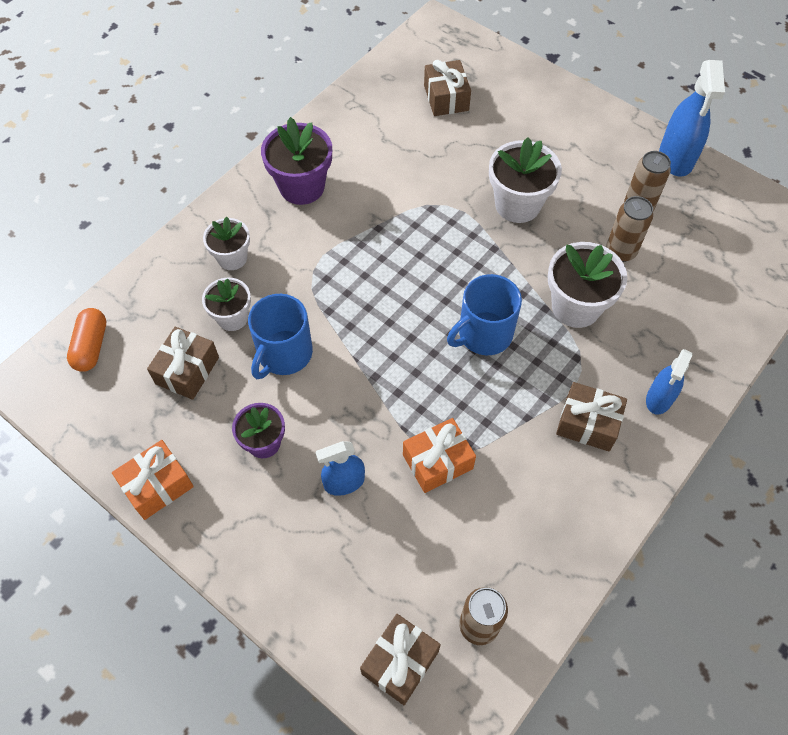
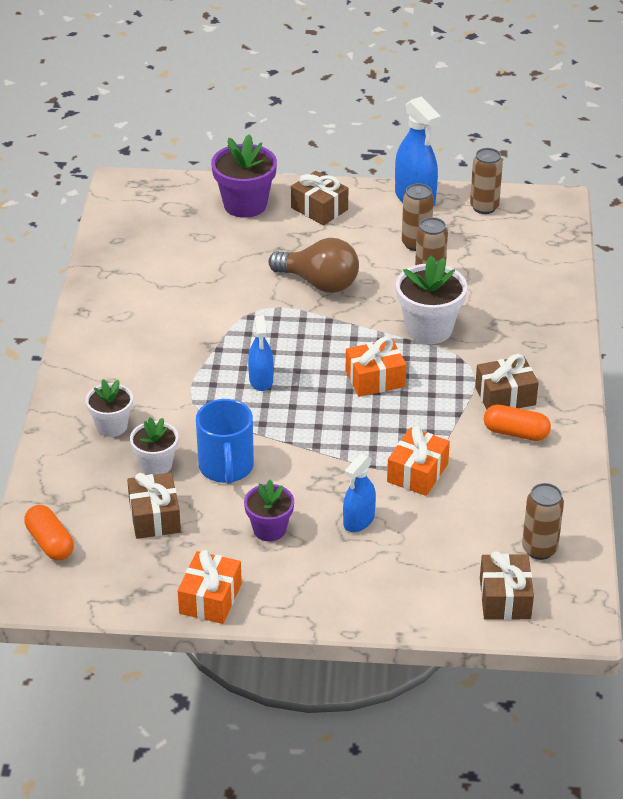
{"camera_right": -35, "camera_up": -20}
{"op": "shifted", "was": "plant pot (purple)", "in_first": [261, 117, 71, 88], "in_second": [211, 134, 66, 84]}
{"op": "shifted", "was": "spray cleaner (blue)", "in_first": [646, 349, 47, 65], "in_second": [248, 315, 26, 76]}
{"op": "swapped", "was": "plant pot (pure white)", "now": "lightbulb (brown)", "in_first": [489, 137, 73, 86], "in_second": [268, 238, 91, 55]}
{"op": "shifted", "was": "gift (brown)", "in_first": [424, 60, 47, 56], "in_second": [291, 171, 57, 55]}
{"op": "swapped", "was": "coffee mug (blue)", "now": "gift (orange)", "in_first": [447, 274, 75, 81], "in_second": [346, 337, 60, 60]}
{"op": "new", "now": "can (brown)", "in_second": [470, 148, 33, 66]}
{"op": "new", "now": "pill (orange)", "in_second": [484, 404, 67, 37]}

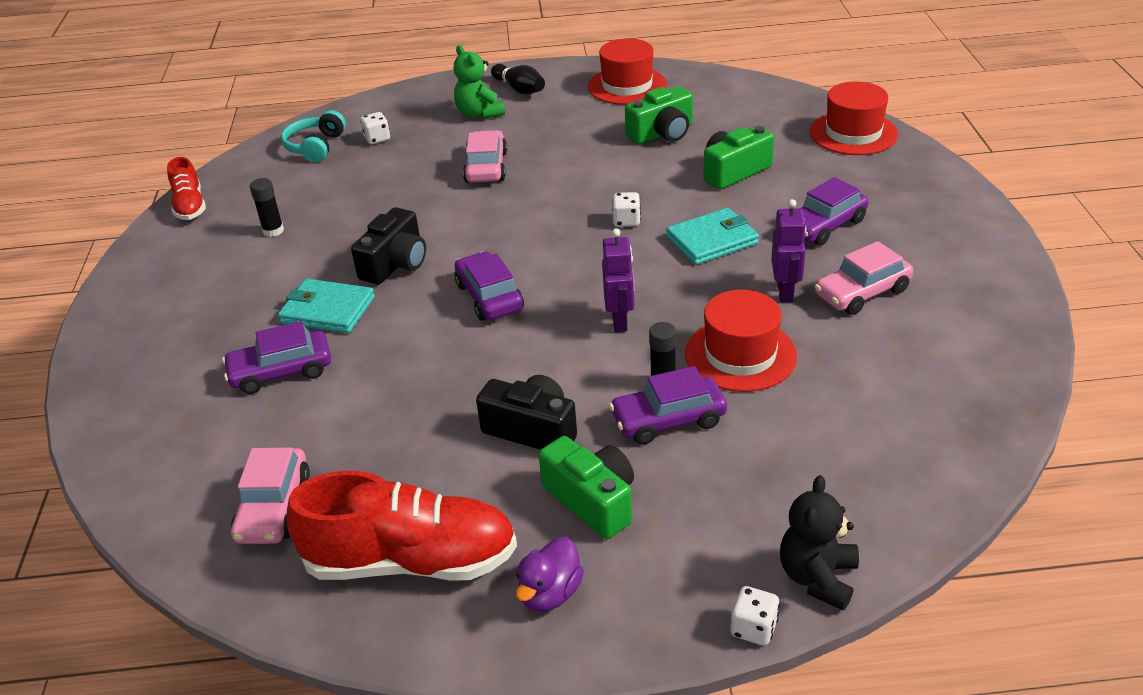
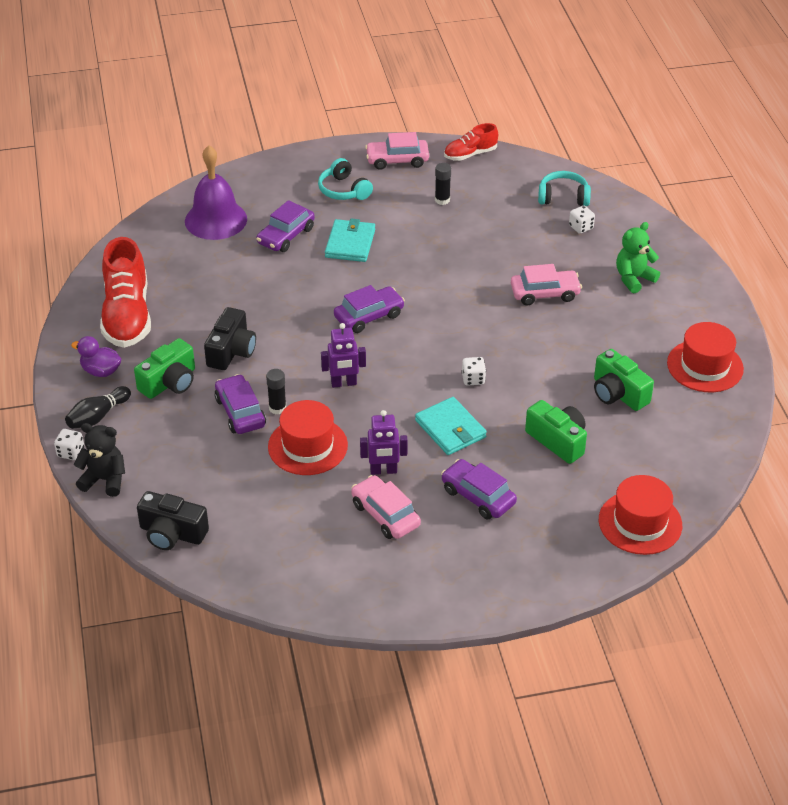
{"camera_right": 80, "camera_up": 5}
{"op": "shifted", "was": "bowling pin (ebony)", "in_first": [491, 64, 54, 30], "in_second": [65, 386, 66, 43]}
{"op": "shifted", "was": "camera (ebony)", "in_first": [351, 207, 75, 77], "in_second": [137, 491, 72, 59]}
{"op": "new", "now": "bell (purple)", "in_second": [185, 145, 62, 95]}
{"op": "rotated", "was": "car (purple)", "in_first": [222, 321, 109, 73], "in_second": [256, 200, 59, 52], "clockwise": -120}
{"op": "new", "now": "over-ear headphones (aqua)", "in_second": [318, 158, 55, 42]}
{"op": "shifted", "was": "car (pink)", "in_first": [231, 448, 79, 96], "in_second": [365, 132, 64, 38]}

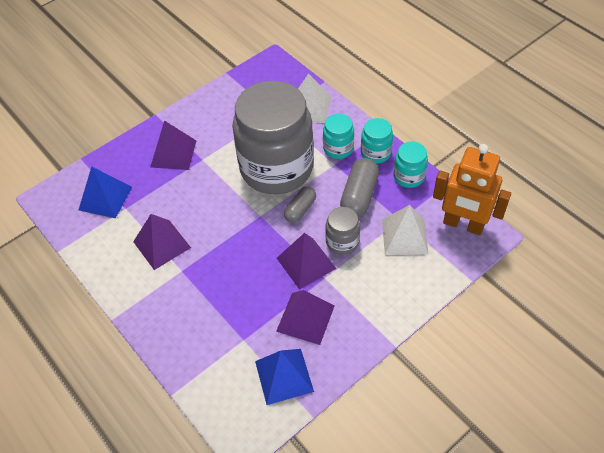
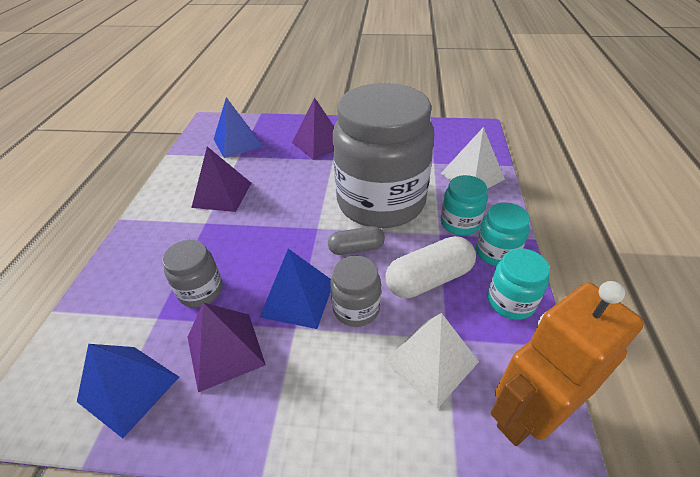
{"camera_right": 45, "camera_up": -10}
{"op": "new", "now": "preserve jar (gray)", "in_second": [162, 240, 61, 68]}
{"op": "repainted", "was": "pyramid shape (purple)", "now": "pyramid shape (blue)", "in_first": [277, 233, 60, 57], "in_second": [260, 249, 71, 80]}
{"op": "repainted", "was": "pill (gray)", "now": "pill (pure white)", "in_first": [340, 158, 39, 60], "in_second": [385, 236, 91, 62]}
{"op": "rotated", "was": "toy robot (orange)", "in_first": [433, 144, 78, 91], "in_second": [491, 281, 153, 165], "clockwise": 75}

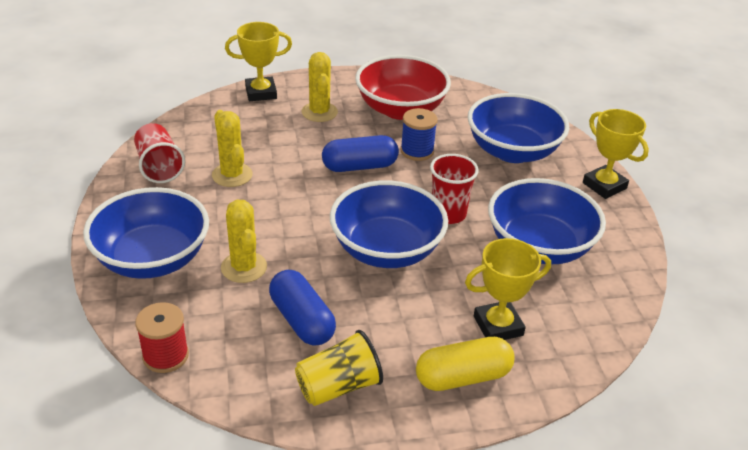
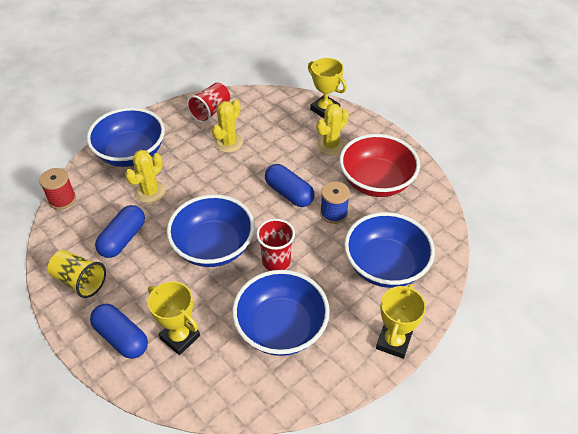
{"camera_right": 60, "camera_up": 10}
{"op": "repainted", "was": "pill (golden)", "now": "pill (blue)", "in_first": [416, 337, 98, 54], "in_second": [90, 304, 58, 55]}

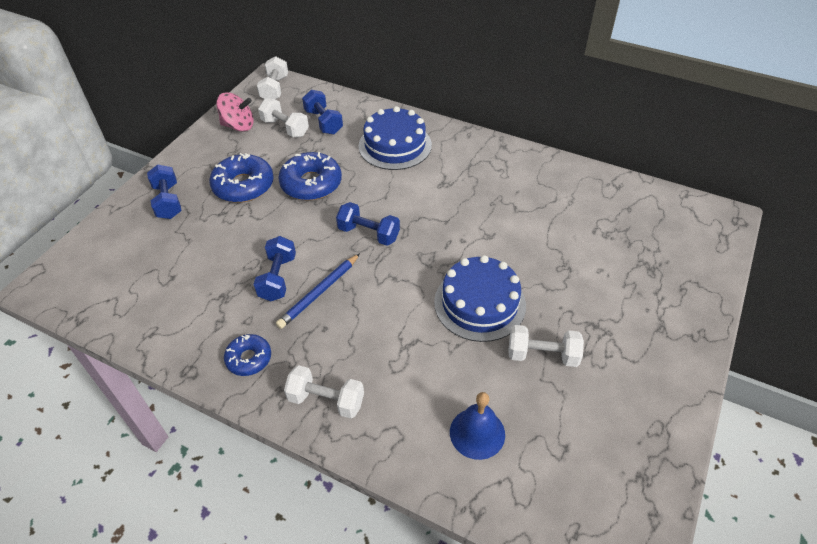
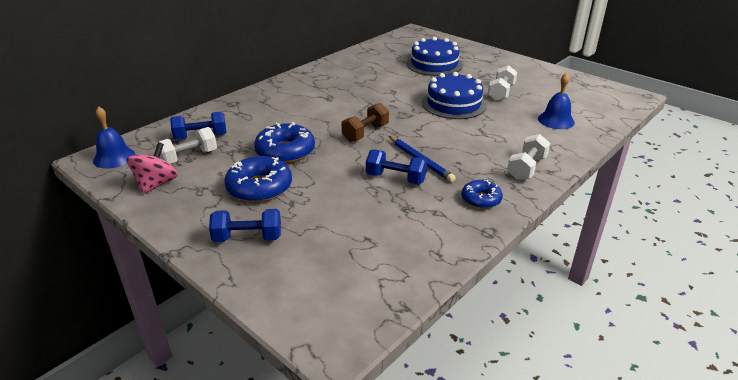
{"camera_right": -75, "camera_up": -15}
{"op": "swapped", "was": "hand weight (pure white)", "now": "bell (blue)", "in_first": [257, 56, 31, 43], "in_second": [93, 106, 42, 62]}
{"op": "repainted", "was": "hand weight (blue)", "now": "hand weight (brown)", "in_first": [336, 202, 64, 44], "in_second": [341, 103, 48, 39]}
{"op": "shifted", "was": "layer cake (blue)", "in_first": [358, 106, 74, 64], "in_second": [406, 37, 57, 39]}

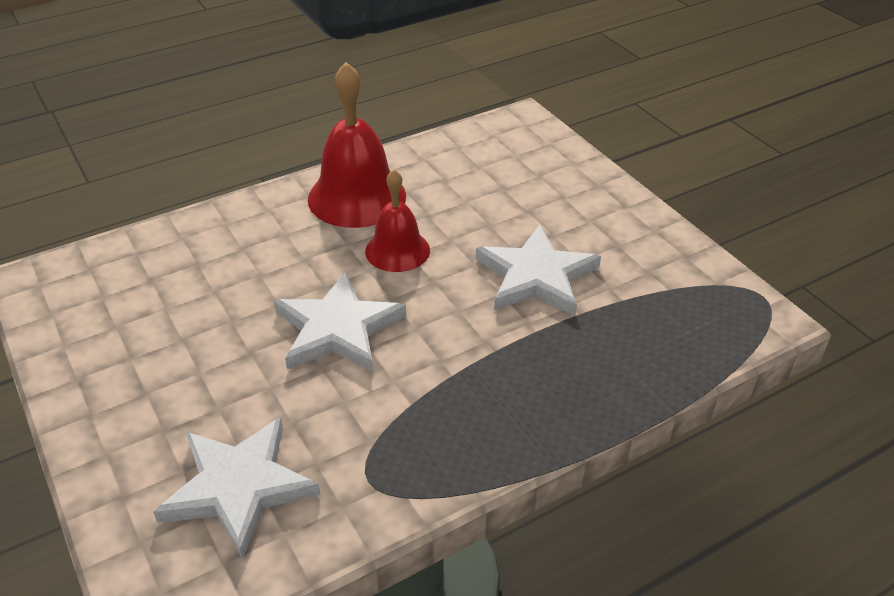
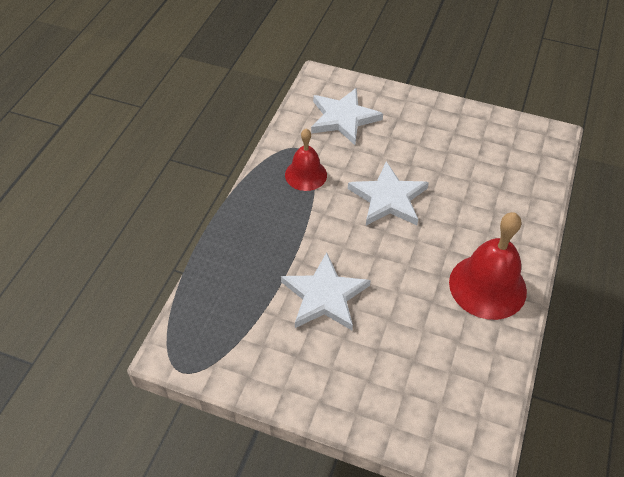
{"camera_right": 140, "camera_up": 10}
{"op": "shifted", "was": "bell (red)", "in_first": [365, 169, 65, 103], "in_second": [285, 129, 42, 62]}

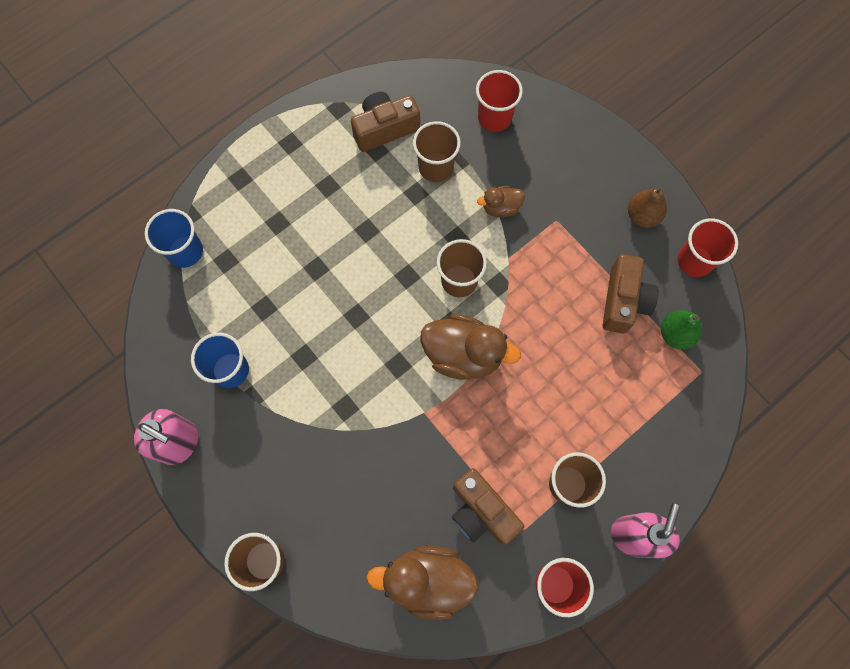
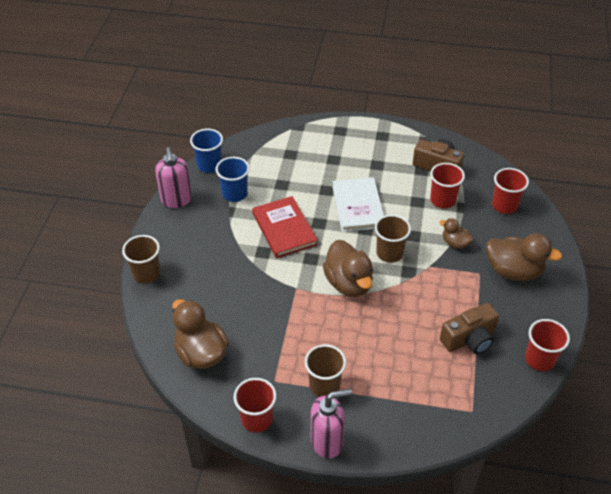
{"camera_right": 50, "camera_up": -25}
{"op": "shifted", "was": "cup (blue)", "in_first": [145, 209, 58, 59], "in_second": [190, 129, 33, 44]}
{"op": "new", "now": "book (red)", "in_second": [252, 196, 66, 62]}
{"op": "new", "now": "book (pure white)", "in_second": [332, 177, 52, 55]}
{"op": "repainted", "was": "cup (brown)", "now": "cup (red)", "in_first": [413, 121, 48, 61], "in_second": [430, 163, 35, 45]}
{"op": "new", "now": "duck (brown)", "in_second": [486, 233, 76, 48]}
{"op": "gone", "was": "camera (brown)", "in_first": [452, 468, 72, 77]}
{"op": "gone", "was": "pear (brown)", "in_first": [628, 186, 39, 42]}
{"op": "gone", "was": "pear (emerald)", "in_first": [661, 310, 41, 40]}

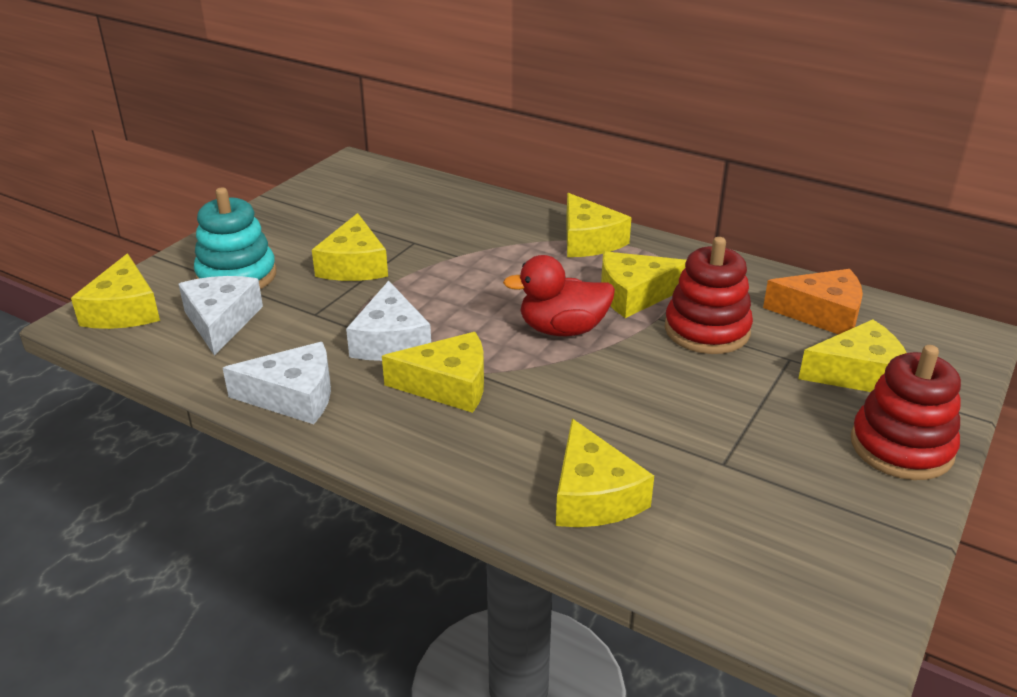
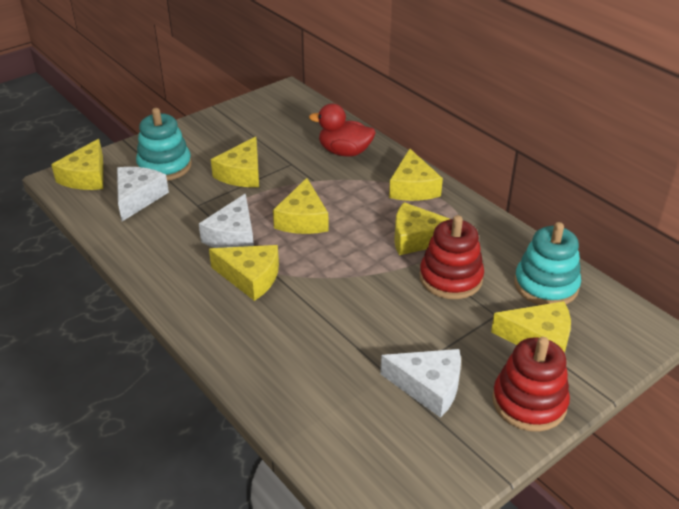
{"camera_right": 20, "camera_up": 5}
{"op": "shifted", "was": "cheese (golden)", "in_first": [556, 419, 98, 108], "in_second": [273, 178, 56, 56]}
{"op": "shifted", "was": "duck (red)", "in_first": [503, 255, 112, 81], "in_second": [309, 104, 67, 53]}
{"op": "shifted", "was": "cheese (pure white)", "in_first": [223, 342, 108, 82], "in_second": [380, 349, 81, 69]}
{"op": "swapped", "was": "cheese (orange)", "now": "ring stacker (aqua)", "in_first": [763, 269, 100, 66], "in_second": [514, 222, 67, 83]}

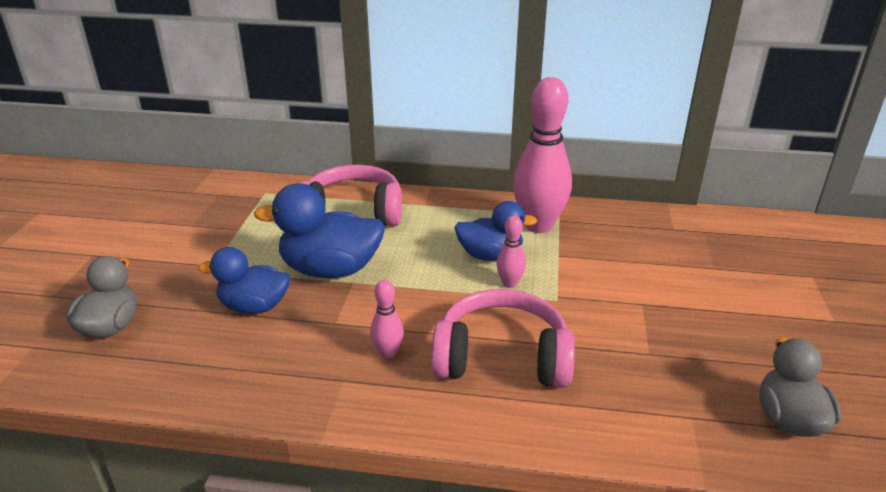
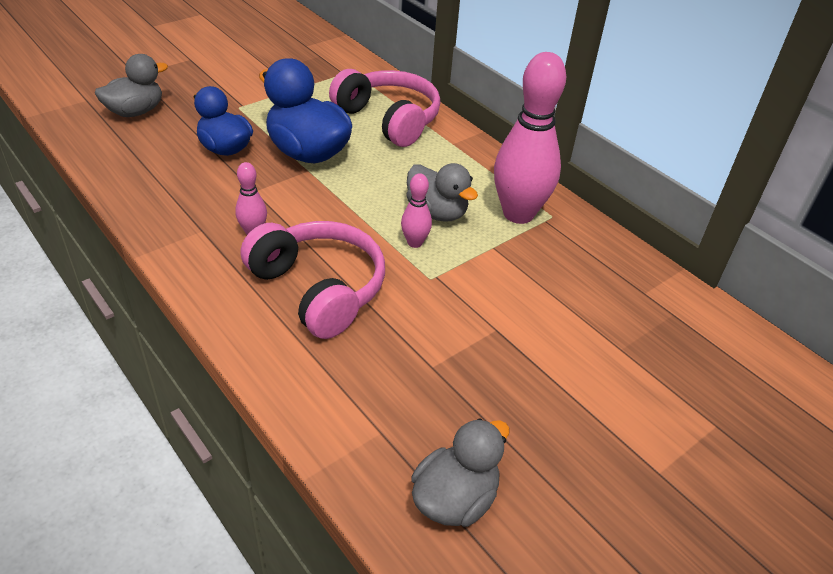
{"camera_right": 40, "camera_up": 10}
{"op": "repainted", "was": "duck (blue)", "now": "duck (gray)", "in_first": [454, 201, 84, 60], "in_second": [406, 163, 72, 59]}

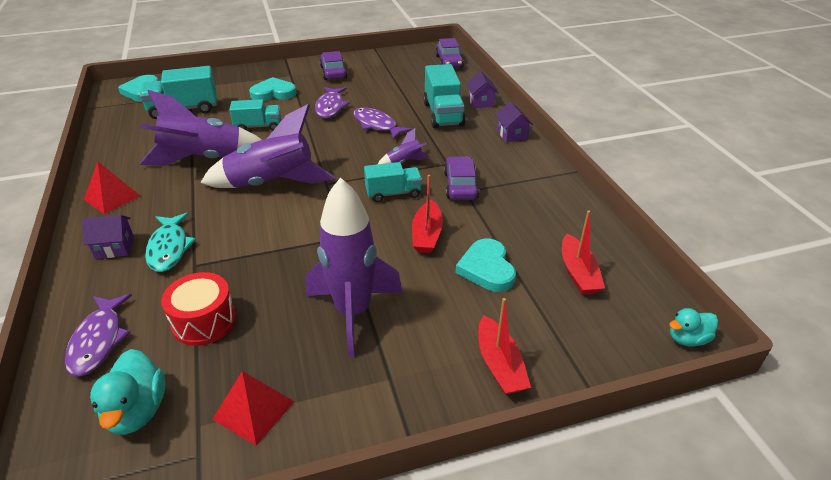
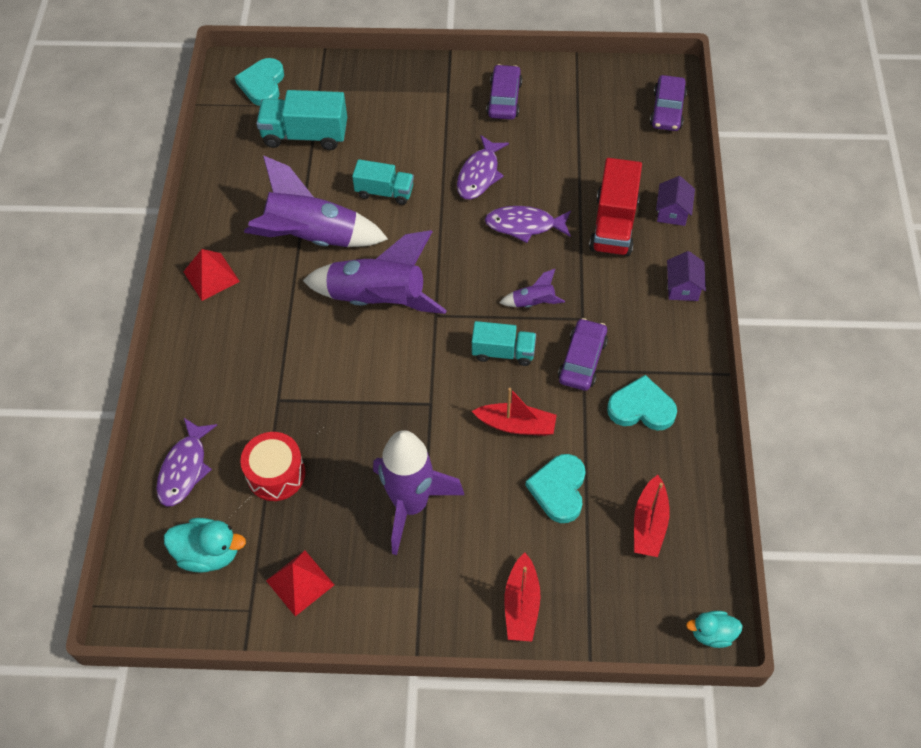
{"camera_right": 20, "camera_up": 20}
{"op": "rotated", "was": "duck (aqua)", "in_first": [90, 349, 76, 86], "in_second": [164, 518, 82, 55], "clockwise": -90}
{"op": "rotated", "was": "toy boat (red)", "in_first": [412, 175, 31, 78], "in_second": [472, 388, 85, 48], "clockwise": -105}
{"op": "rotated", "was": "fish (purple)", "in_first": [353, 108, 59, 32], "in_second": [485, 206, 86, 37], "clockwise": -60}
{"op": "repainted", "was": "toy truck (aqua)", "now": "toy truck (red)", "in_first": [423, 64, 43, 64], "in_second": [589, 158, 53, 98]}
{"op": "shifted", "was": "heart shape (aqua)", "in_first": [249, 77, 47, 24], "in_second": [607, 375, 70, 55]}
{"op": "gone", "was": "cottage (purple)", "in_first": [82, 215, 52, 44]}
{"op": "gone", "was": "fish (aqua)", "in_first": [145, 213, 51, 59]}

